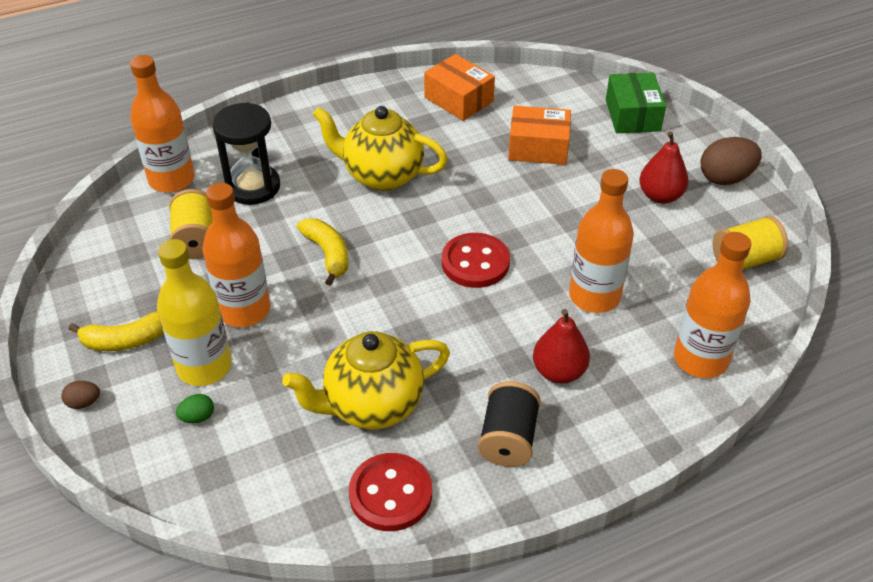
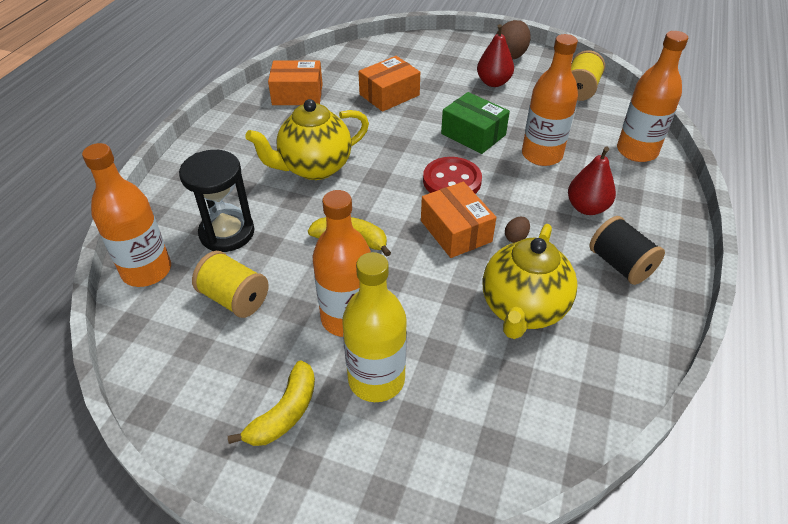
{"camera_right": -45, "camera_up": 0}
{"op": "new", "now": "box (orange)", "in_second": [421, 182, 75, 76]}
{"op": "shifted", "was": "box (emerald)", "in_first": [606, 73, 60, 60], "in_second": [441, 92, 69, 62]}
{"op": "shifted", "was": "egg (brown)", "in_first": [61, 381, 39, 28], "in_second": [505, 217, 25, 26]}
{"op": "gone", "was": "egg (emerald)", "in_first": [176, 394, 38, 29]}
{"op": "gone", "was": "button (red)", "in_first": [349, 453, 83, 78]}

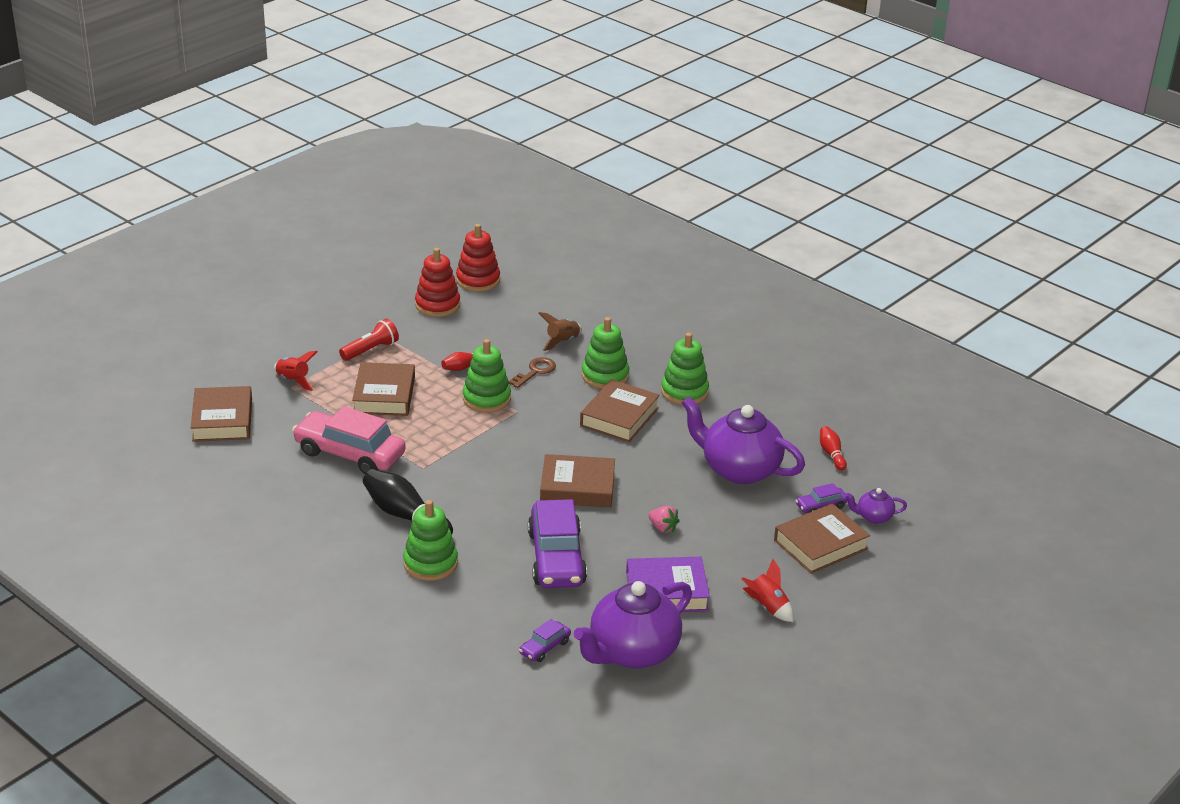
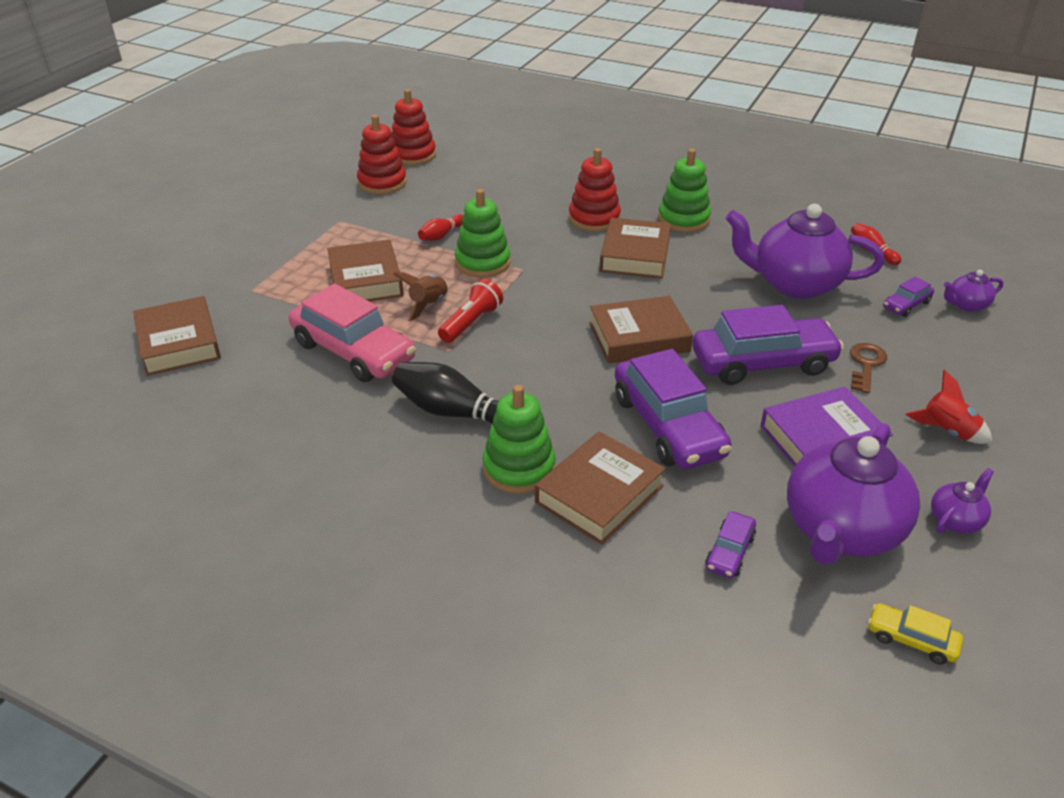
{"camera_right": -15, "camera_up": 5}
{"op": "rotated", "was": "car (pink)", "in_first": [292, 406, 113, 68], "in_second": [289, 284, 127, 98], "clockwise": -150}
{"op": "shifted", "was": "rocket (brown)", "in_first": [538, 312, 44, 39], "in_second": [393, 272, 56, 49]}
{"op": "shifted", "was": "torch (red)", "in_first": [339, 319, 60, 42], "in_second": [438, 279, 65, 64]}
{"op": "shifted", "was": "book (brown)", "in_first": [774, 503, 96, 71], "in_second": [535, 431, 131, 114]}
{"op": "repainted", "was": "ring stacker (emerald)", "now": "ring stacker (red)", "in_first": [582, 317, 47, 72], "in_second": [569, 148, 52, 84]}
{"op": "swapped", "was": "toy strawberry (pink)", "now": "car (purple)", "in_first": [649, 506, 30, 27], "in_second": [693, 305, 151, 80]}
{"op": "shifted", "was": "key (brown)", "in_first": [508, 357, 48, 31], "in_second": [850, 343, 37, 51]}
{"op": "new", "now": "car (golden)", "in_second": [868, 603, 95, 62]}
{"op": "new", "now": "china teapot (purple)", "in_second": [931, 468, 63, 65]}
{"op": "gone", "was": "rocket (red)", "in_first": [274, 351, 43, 40]}

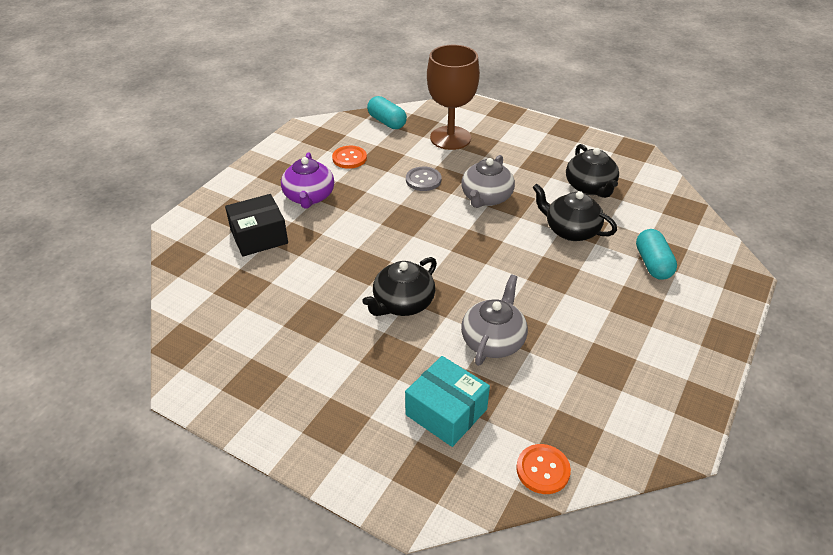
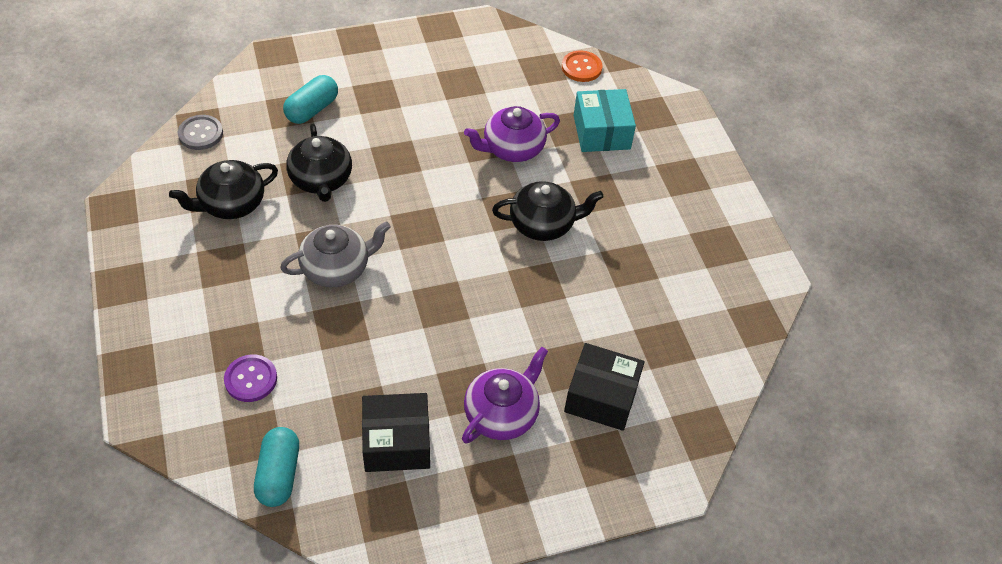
{"camera_right": -140, "camera_up": 10}
{"op": "rotated", "was": "china teapot (ebony)", "in_first": [566, 144, 53, 54], "in_second": [169, 160, 109, 59], "clockwise": -150}
{"op": "shifted", "was": "button (gray)", "in_first": [406, 166, 35, 25], "in_second": [178, 115, 45, 35]}
{"op": "swapped", "was": "chalice (brown)", "now": "button (purple)", "in_first": [427, 45, 53, 105], "in_second": [224, 354, 53, 48]}
{"op": "swapped", "was": "button (orange)", "now": "box (ebony)", "in_first": [332, 146, 35, 23], "in_second": [362, 393, 68, 79]}
{"op": "repainted", "was": "china teapot (gray)", "now": "china teapot (purple)", "in_first": [461, 275, 67, 91], "in_second": [464, 106, 96, 56]}

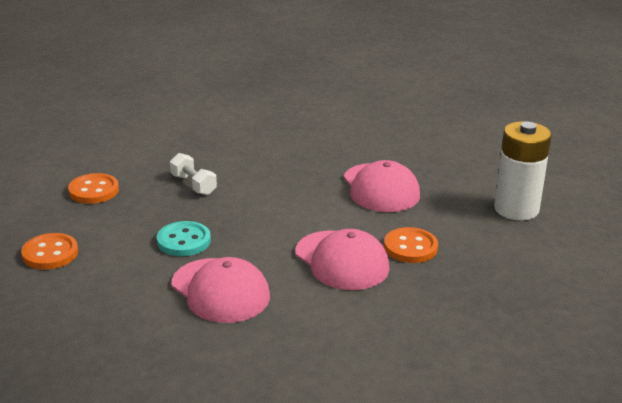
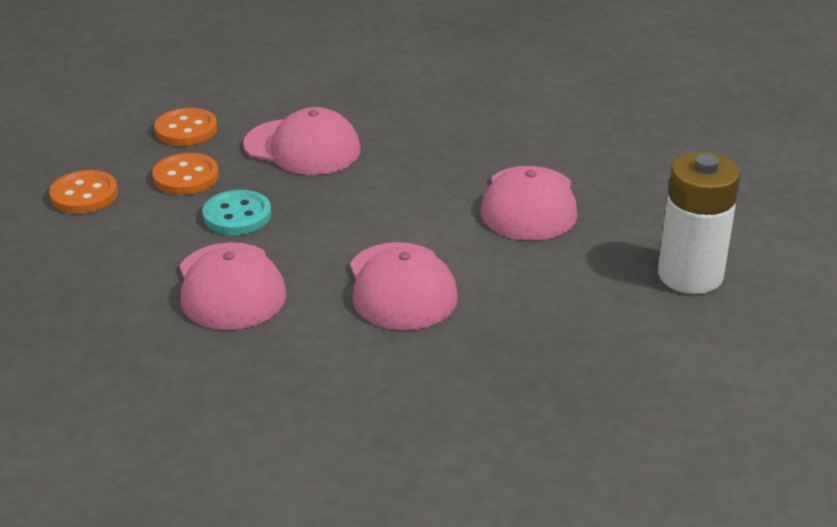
{"camera_right": 25, "camera_up": 5}
{"op": "shifted", "was": "button (orange)", "in_first": [384, 227, 54, 36], "in_second": [152, 153, 67, 42]}
{"op": "swapped", "was": "hand weight (pure white)", "now": "peaked cap (pink)", "in_first": [170, 153, 47, 42], "in_second": [243, 107, 118, 68]}

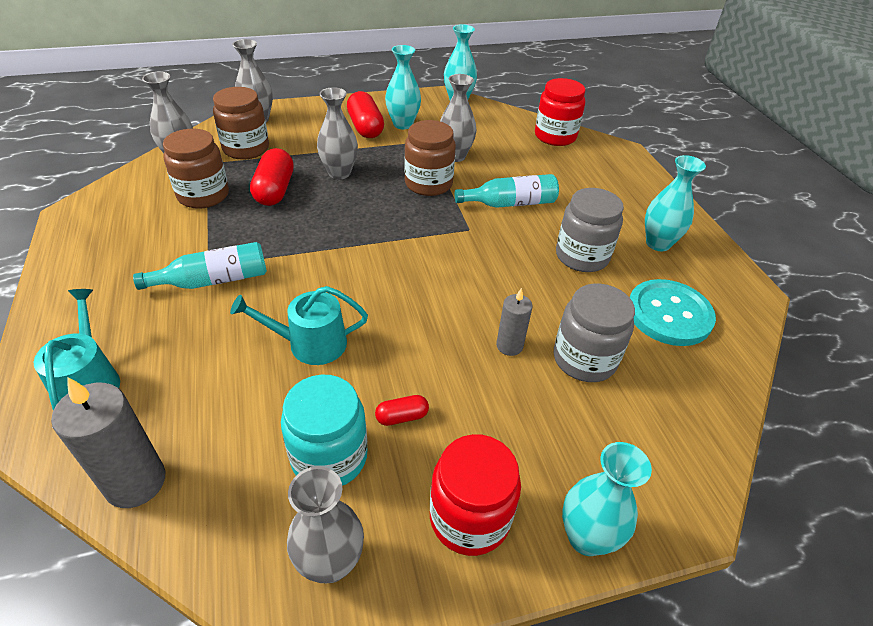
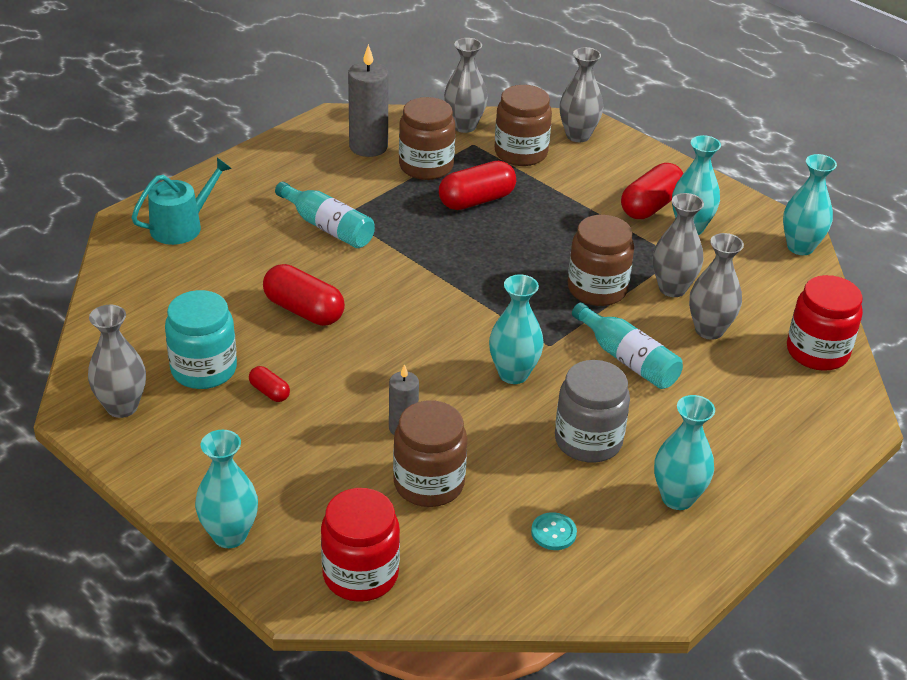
{"camera_right": 60, "camera_up": -5}
{"op": "swapped", "was": "sprinkling can (aqua)", "now": "pill (red)", "in_first": [230, 286, 138, 79], "in_second": [263, 264, 82, 62]}
{"op": "shifted", "was": "preserve jar (red)", "in_first": [430, 434, 91, 122], "in_second": [321, 488, 79, 114]}
{"op": "shifted", "was": "candle (gray)", "in_first": [51, 377, 114, 131], "in_second": [348, 44, 41, 113]}
{"op": "repainted", "was": "preserve jar (gray)", "now": "preserve jar (brown)", "in_first": [554, 284, 81, 98], "in_second": [393, 400, 74, 107]}
{"op": "new", "now": "tall vase (aqua)", "in_second": [489, 274, 55, 110]}
{"op": "scaled", "was": "button (aqua)", "in_first": [629, 279, 87, 67], "in_second": [531, 512, 46, 38], "ratio": 0.44}
{"op": "shifted", "was": "tall vase (gray)", "in_first": [317, 87, 41, 92], "in_second": [689, 233, 55, 107]}

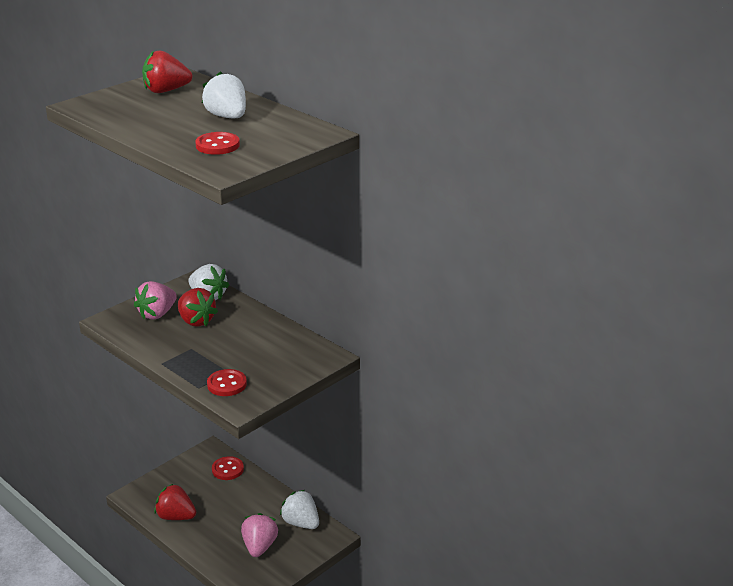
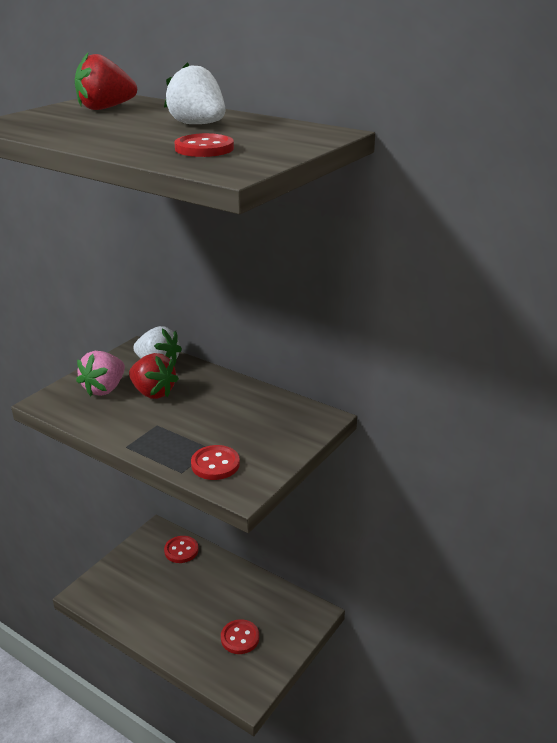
{"camera_right": -10, "camera_up": 0}
{"op": "swapped", "was": "toy strawberry (pink)", "now": "button (red)", "in_first": [241, 513, 37, 44], "in_second": [221, 619, 38, 35]}
{"op": "gone", "was": "toy strawberry (red)", "in_first": [154, 483, 42, 37]}
{"op": "gone", "was": "toy strawberry (pure white)", "in_first": [280, 490, 39, 39]}

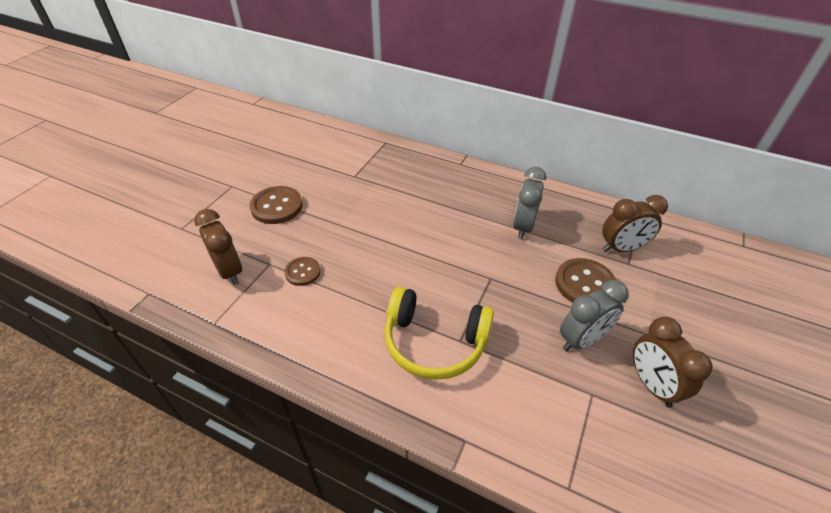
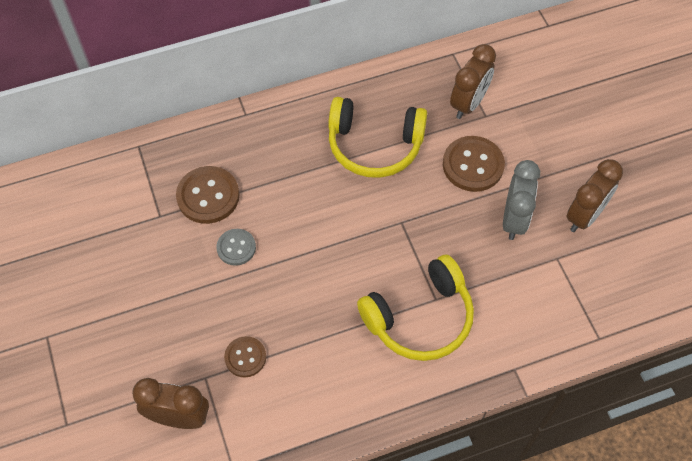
{"camera_right": -45, "camera_up": 15}
{"op": "shifted", "was": "button (brown)", "in_first": [250, 186, 53, 38], "in_second": [176, 166, 64, 58]}
{"op": "new", "now": "button (gray)", "in_second": [216, 229, 40, 37]}
{"op": "swapped", "was": "alarm clock (gray)", "now": "over-ear headphones (golden)", "in_first": [513, 167, 33, 72], "in_second": [328, 97, 99, 81]}
{"op": "rotated", "was": "alarm clock (brown)", "in_first": [633, 317, 80, 91], "in_second": [567, 159, 56, 73], "clockwise": -75}

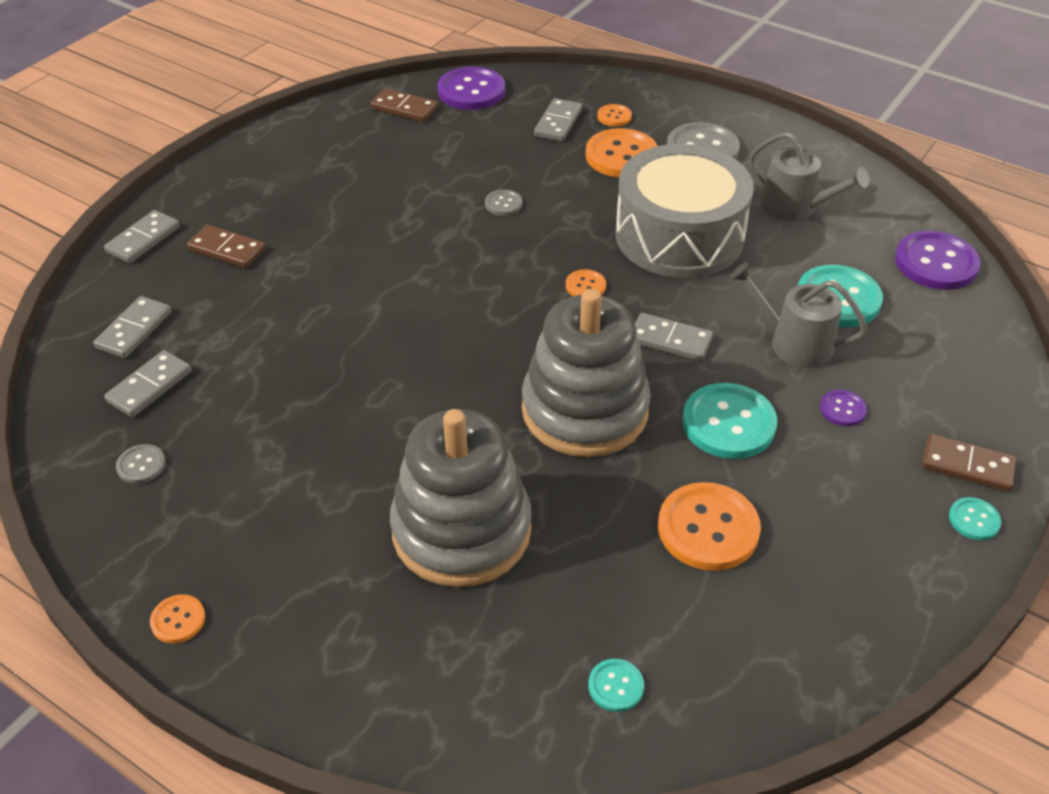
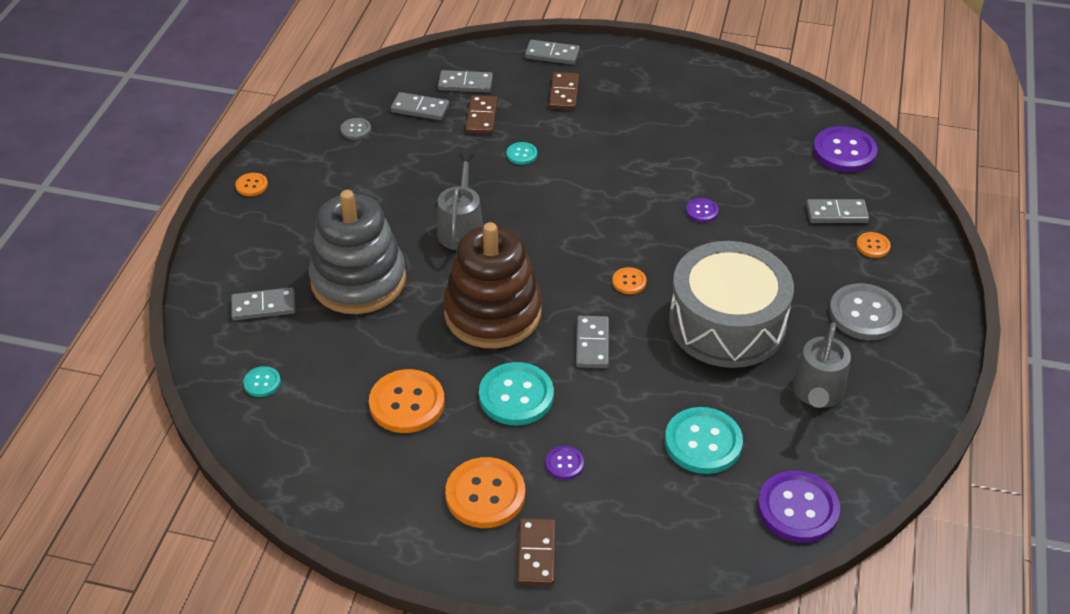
{"camera_right": 70, "camera_up": 0}
{"op": "new", "now": "domino tile (gray)", "in_second": [231, 287, 65, 33]}
{"op": "shifted", "was": "sprinkling can (gray)", "in_first": [730, 262, 138, 106], "in_second": [437, 153, 46, 97]}
{"op": "repainted", "was": "ring stacker (gray)", "now": "ring stacker (brown)", "in_first": [522, 289, 129, 168], "in_second": [443, 222, 99, 126]}
{"op": "shifted", "was": "button (orange)", "in_first": [586, 128, 72, 49], "in_second": [445, 457, 80, 71]}
{"op": "shifted", "was": "domino tile (brown)", "in_first": [370, 88, 68, 34], "in_second": [465, 95, 33, 39]}
{"op": "shifted", "was": "button (aqua)", "in_first": [949, 497, 53, 43], "in_second": [506, 142, 31, 23]}
{"op": "repainted", "was": "button (gray)", "now": "button (purple)", "in_first": [485, 189, 38, 27], "in_second": [686, 198, 33, 24]}

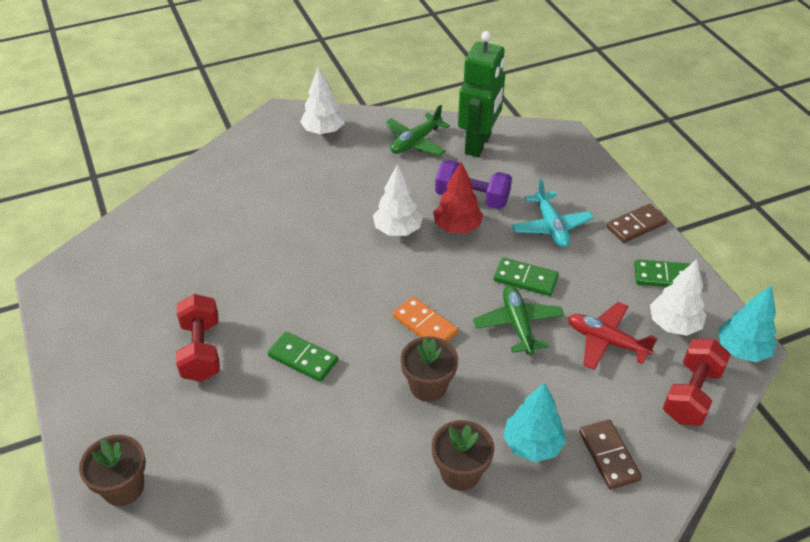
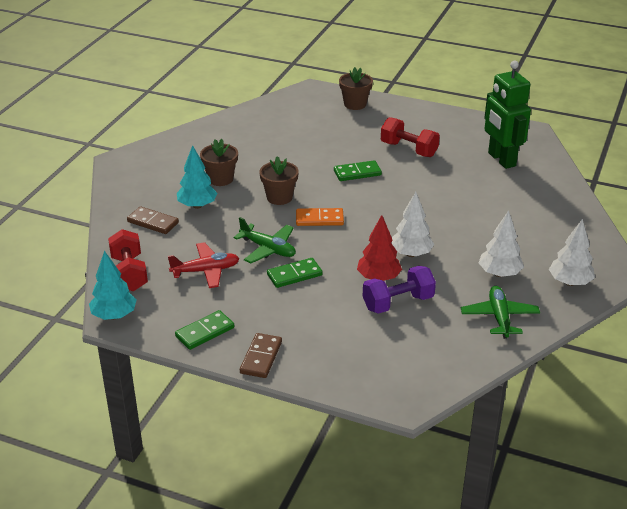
{"camera_right": 135, "camera_up": -10}
{"op": "shifted", "was": "toy tree (pure white)", "in_first": [650, 259, 56, 77], "in_second": [479, 210, 45, 67]}
{"op": "shifted", "was": "toy robot (emerald)", "in_first": [458, 31, 47, 126], "in_second": [484, 60, 47, 109]}
{"op": "gone", "was": "toy plane (aqua)", "in_first": [512, 179, 82, 68]}

